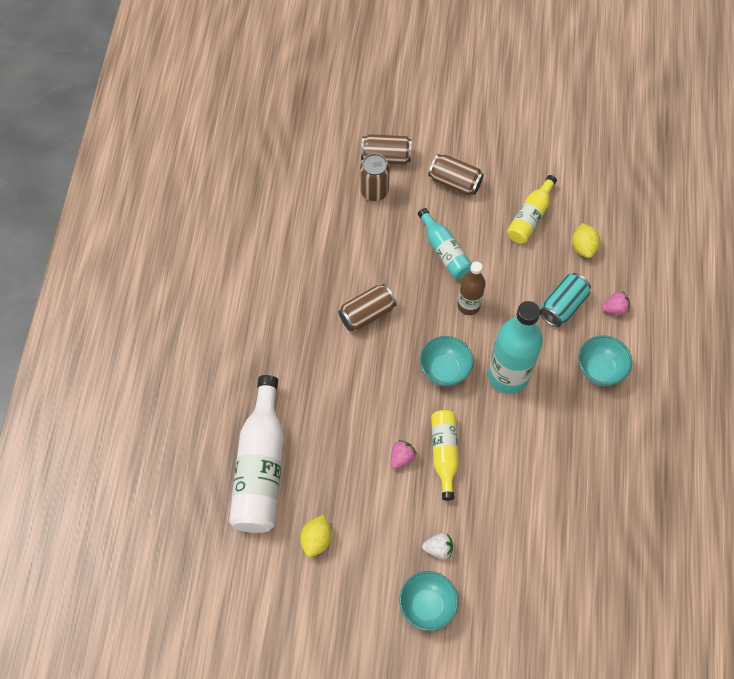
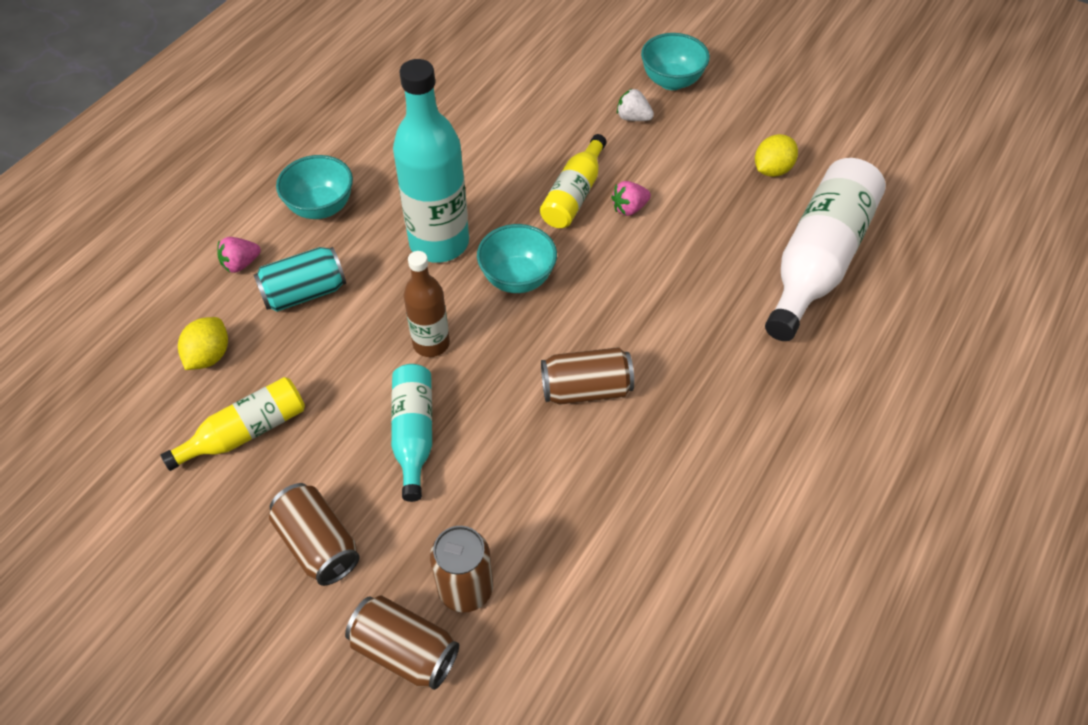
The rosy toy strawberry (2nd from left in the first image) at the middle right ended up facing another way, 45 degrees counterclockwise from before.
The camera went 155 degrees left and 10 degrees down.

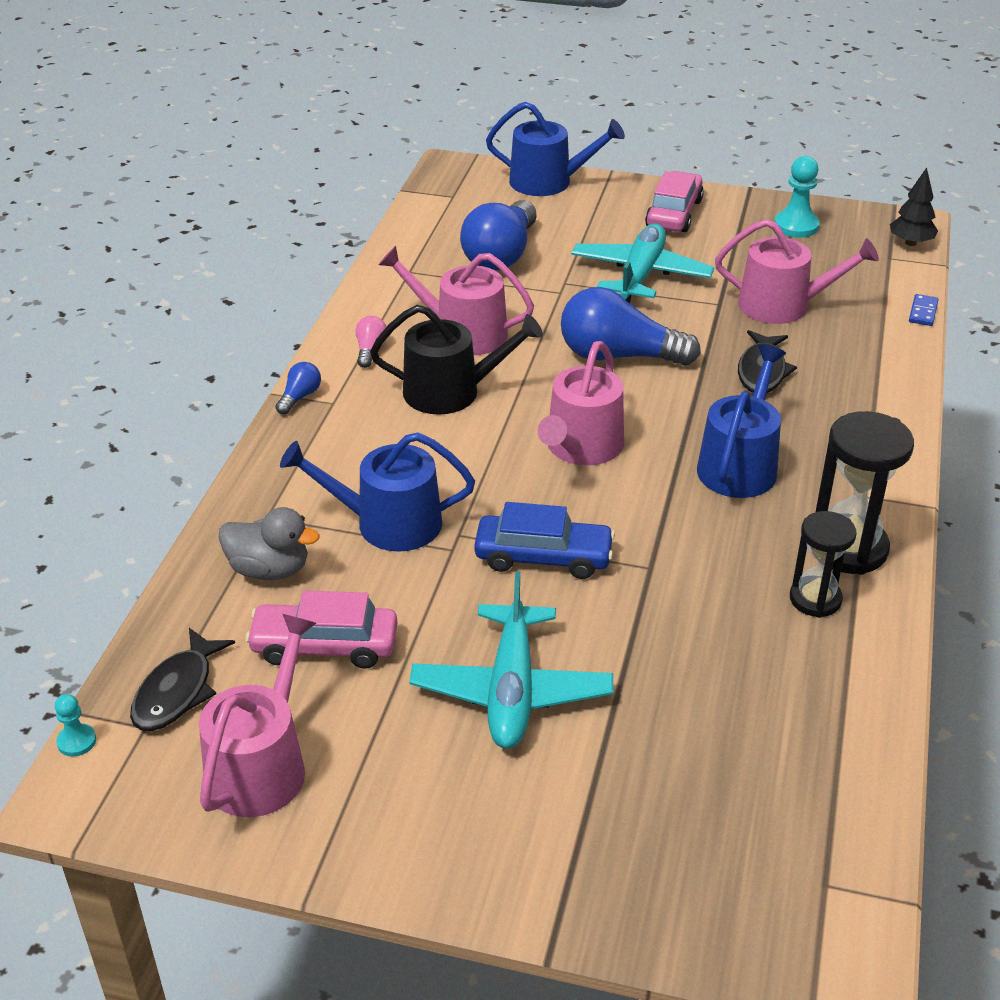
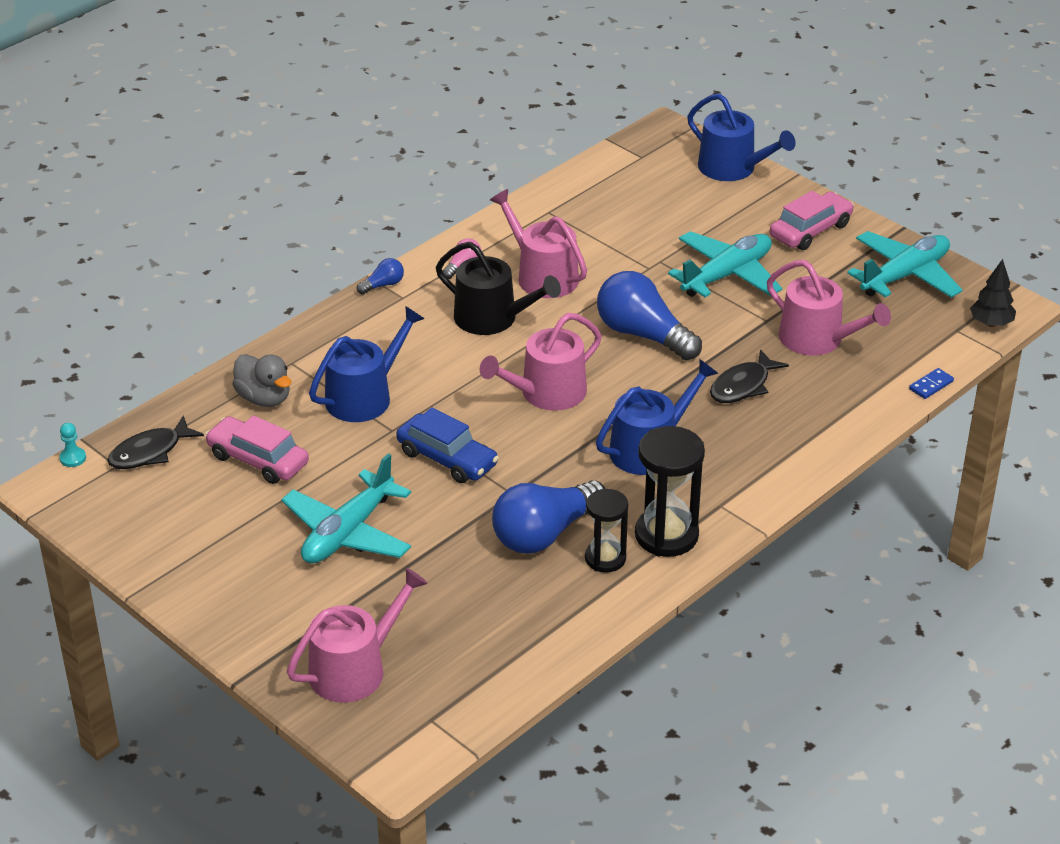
The rosy watering pot (1st from left) ended up elsewhere, having gone from the bottom left to the bottom centre.
The blue watering pot (1st from left) at the centre ended up facing another way, 105 degrees clockwise from before.
The blue bulb (2nd from left) ended up elsewhere, having gone from the top centre to the centre.
Where the turquoise pawn (2nd from left) stood at the top right, the turquoise toy plane (3rd from left) came to stand at the top right.
The camera went 30 degrees right and 0 degrees up.

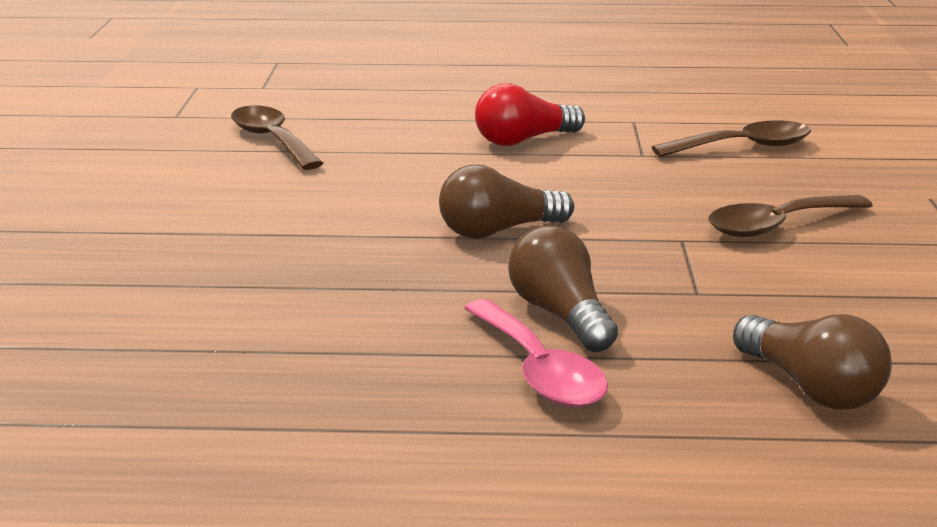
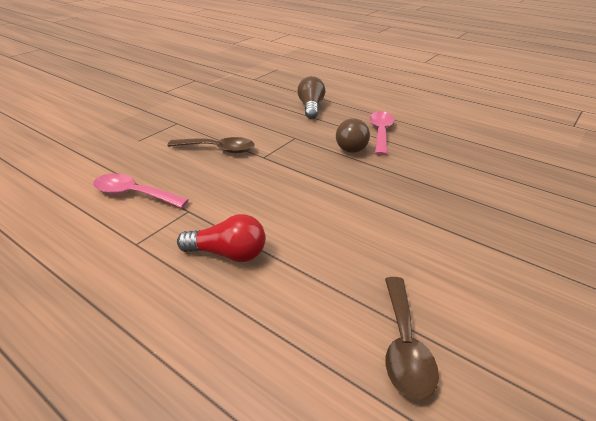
The second view lost the russet bulb (1st from left) at the centre.
What was the russet teaspoon (2nd from left) at the top right turned into the rosy teaspoon (1st from left) at the middle left.
The camera went 145 degrees left and 10 degrees up.

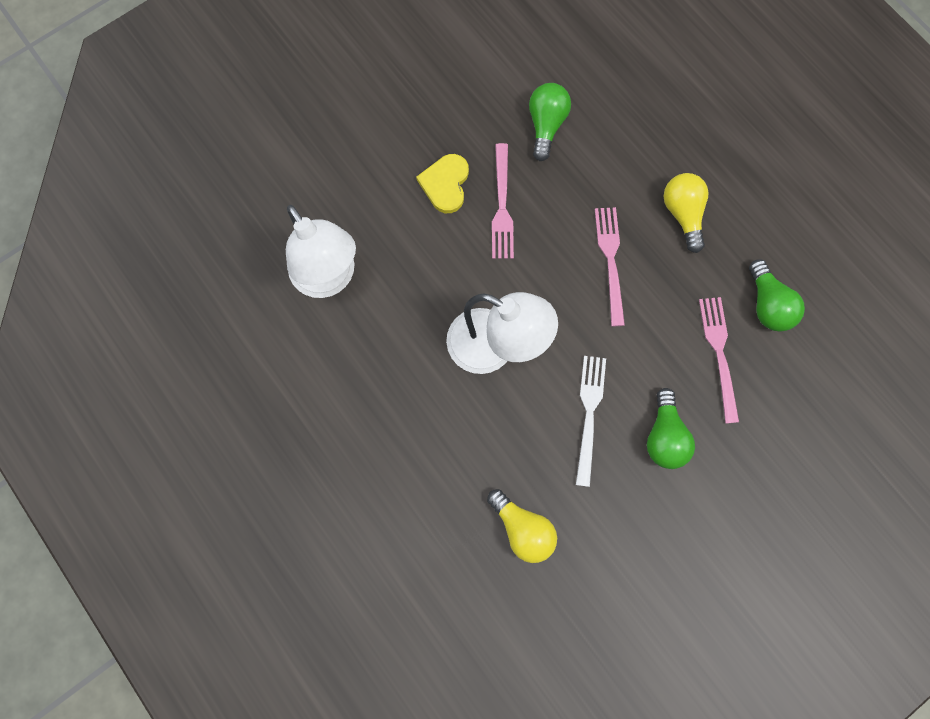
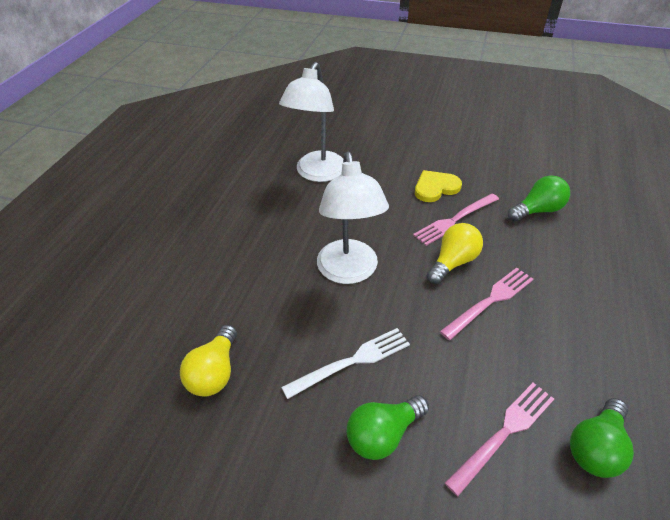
The golden bulb (2nd from left) ended up elsewhere, having gone from the top right to the middle right.
The camera went 55 degrees right and 30 degrees down.

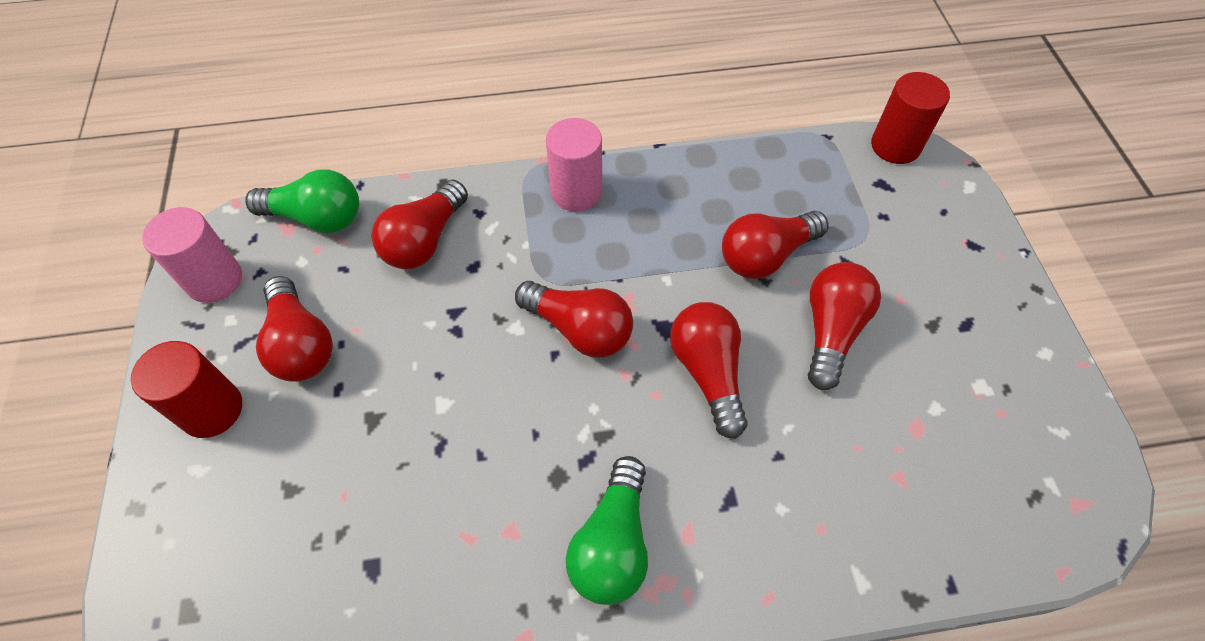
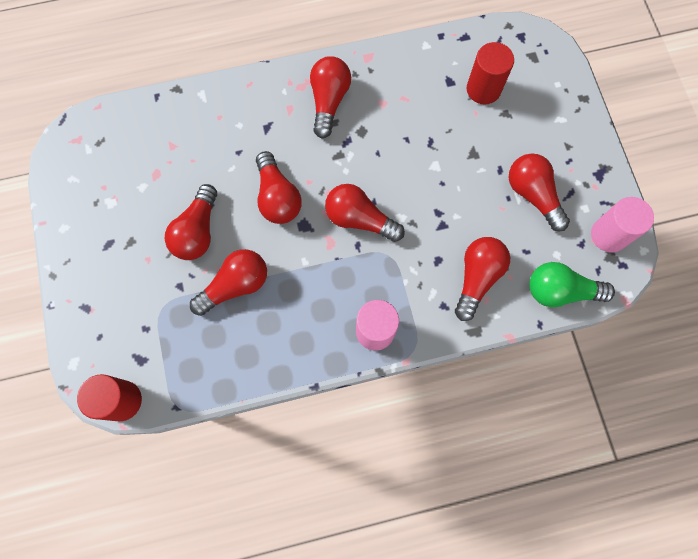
The scarlet cylinder (1st from left in the first image) ended up elsewhere, having gone from the middle left to the top right.
What was the leaf-green bulb (2nd from left) at the bottom centre turned into the scarlet bulb (4th from left) at the top centre.
The camera went 175 degrees right and 15 degrees up.

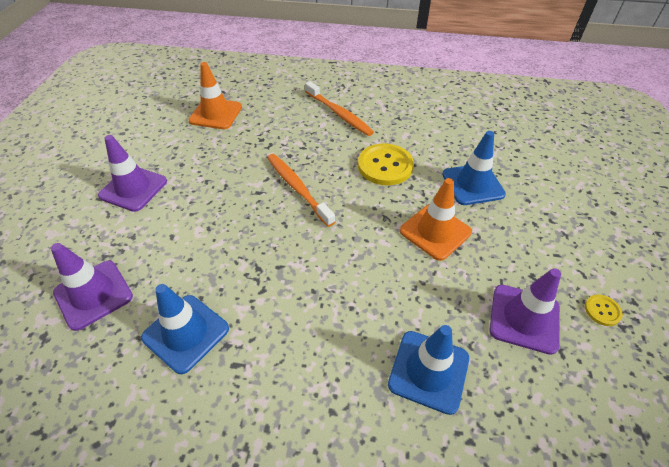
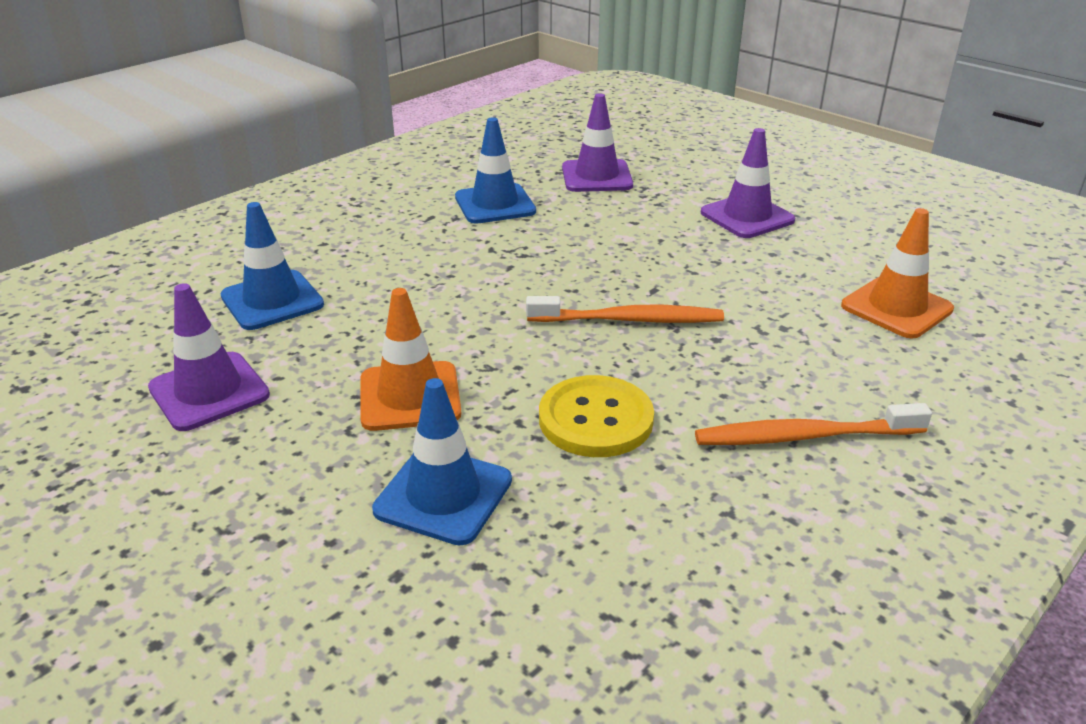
The second view lost the golden button (2nd from left) at the middle right.
The camera went 125 degrees right and 15 degrees down.

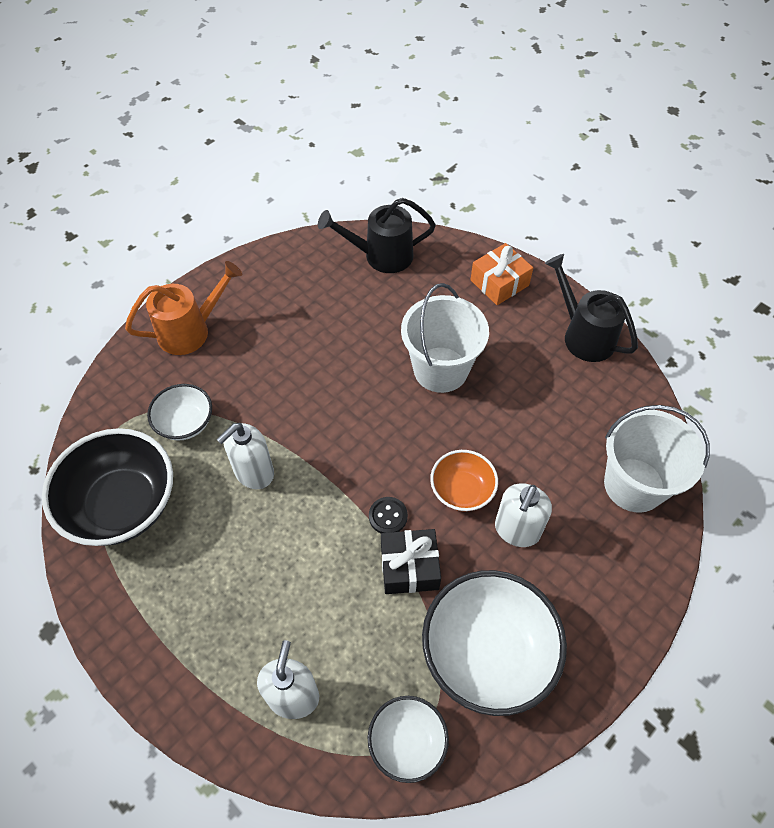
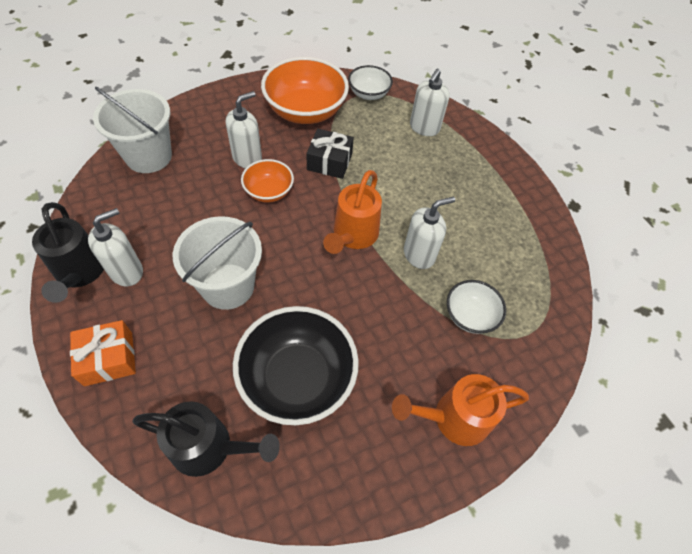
The ebony bowl ended up elsewhere, having gone from the middle left to the centre.
The second view lost the ebony button at the centre.
What was the pure white bowl (3rd from left) at the bottom centre turned into the orange bowl (2nd from left) at the top centre.
The second view gained the pure white pump bottle (1st from left) at the middle left.
The second view gained the orange watering pot (1st from left) at the centre.
The camera went 165 degrees left and 0 degrees up.

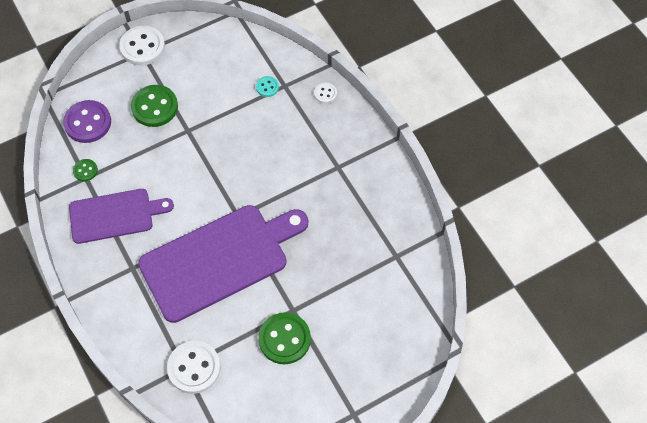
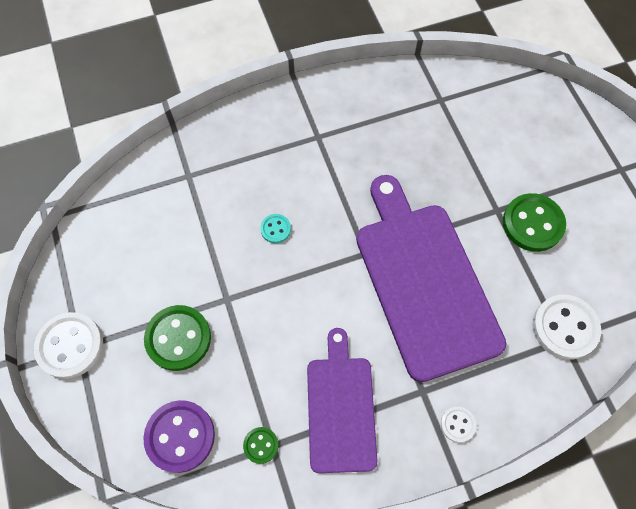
The turquoise button ended up elsewhere, having gone from the top centre to the centre.
The pure white button (3rd from left in the first image) ended up elsewhere, having gone from the top centre to the bottom right.
The camera went 80 degrees left and 5 degrees up.

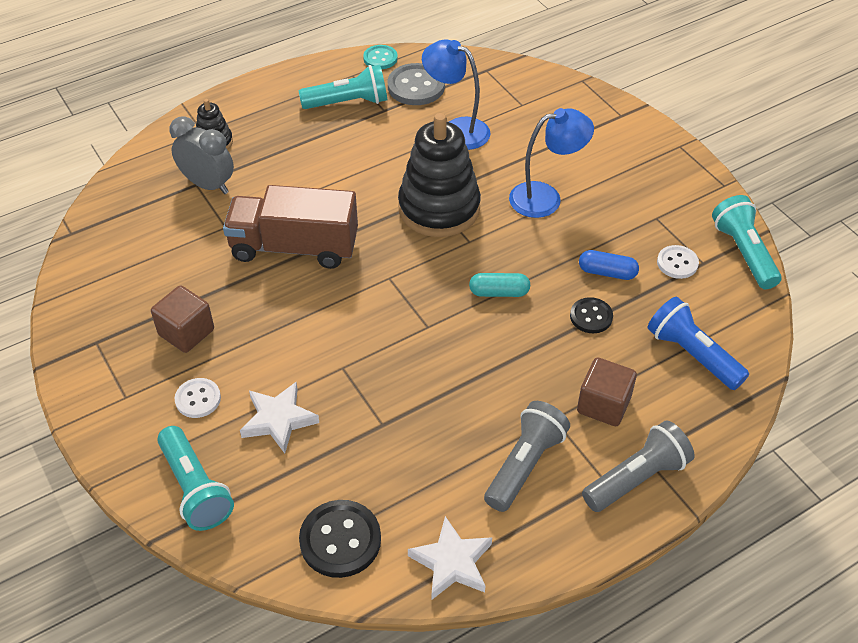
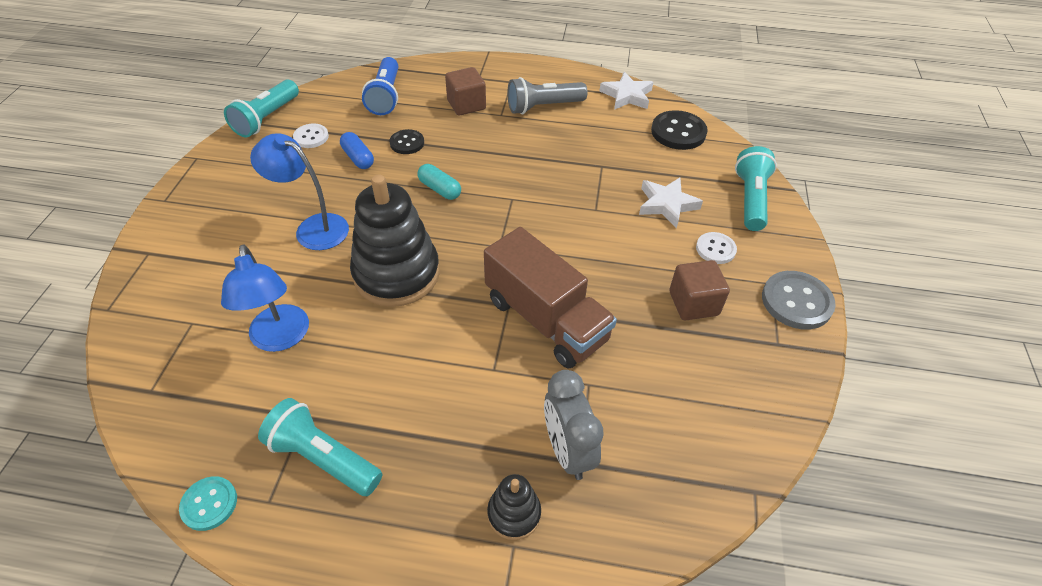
The grey button ended up elsewhere, having gone from the top centre to the middle right.
The second view lost the grey flashlight (2nd from left) at the bottom right.
The camera went 140 degrees left and 0 degrees up.

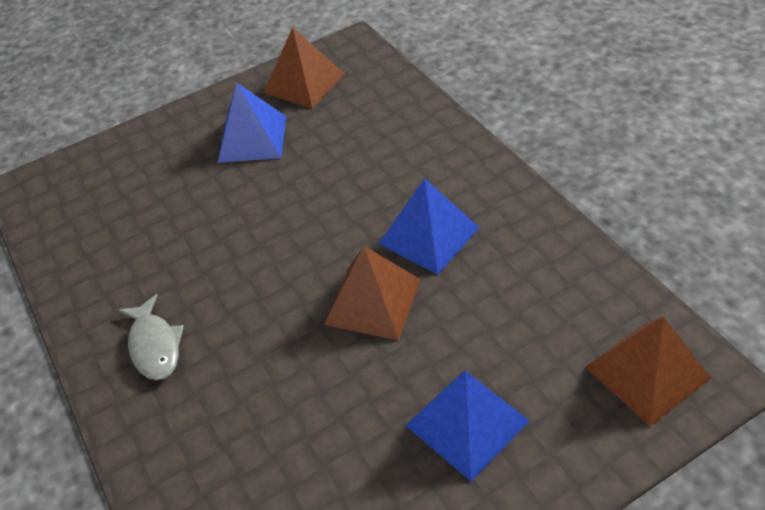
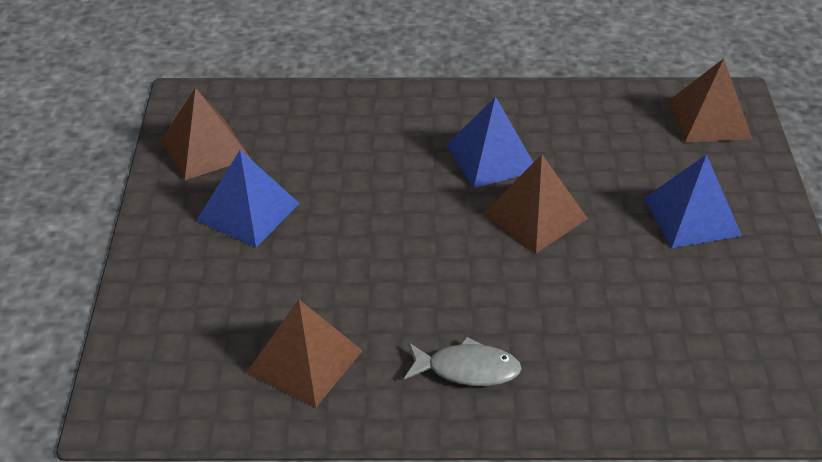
The second view gained the russet pyramid shape (2nd from left) at the bottom centre.
The camera went 65 degrees left and 5 degrees down.

